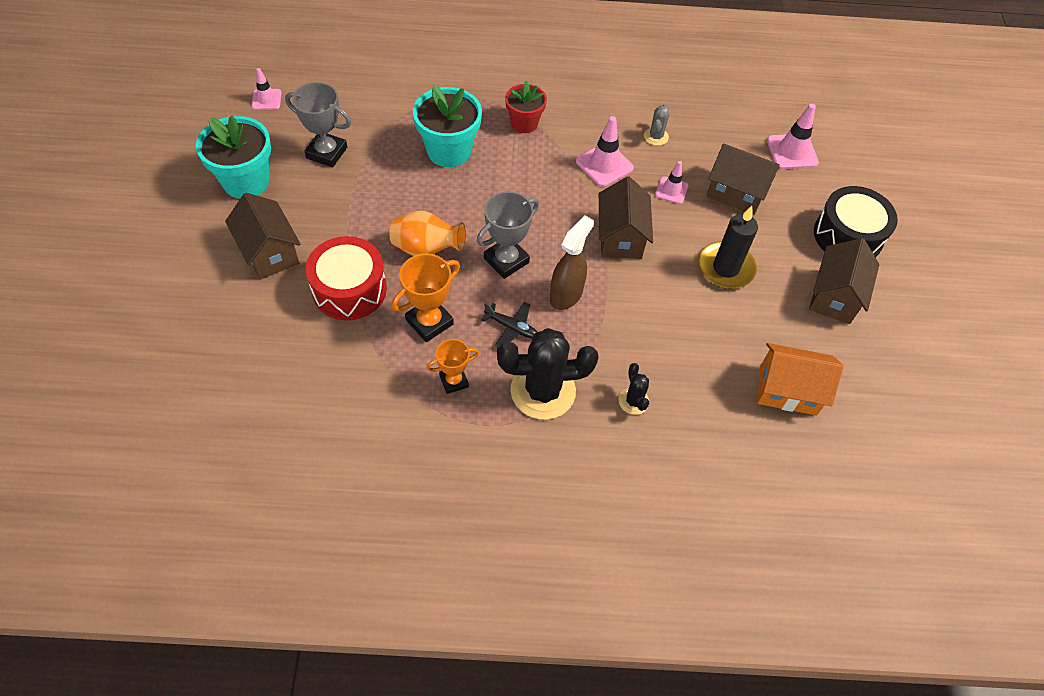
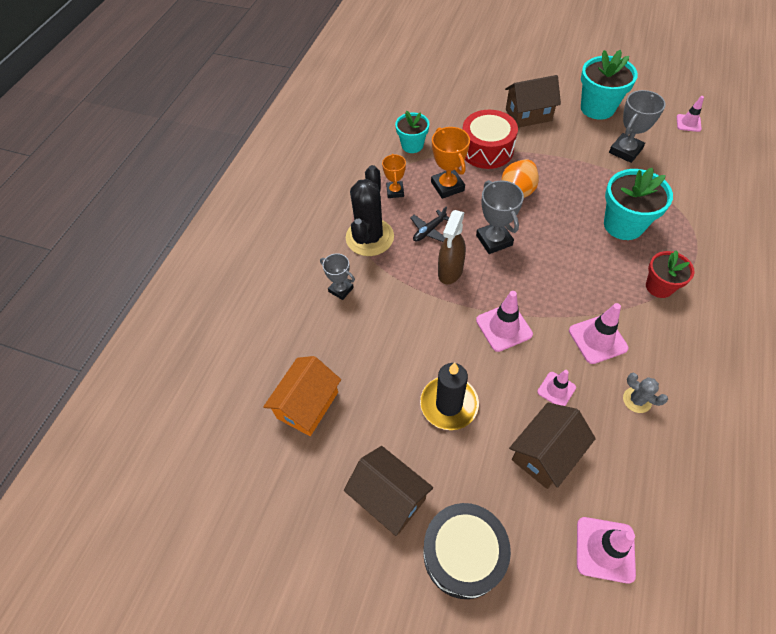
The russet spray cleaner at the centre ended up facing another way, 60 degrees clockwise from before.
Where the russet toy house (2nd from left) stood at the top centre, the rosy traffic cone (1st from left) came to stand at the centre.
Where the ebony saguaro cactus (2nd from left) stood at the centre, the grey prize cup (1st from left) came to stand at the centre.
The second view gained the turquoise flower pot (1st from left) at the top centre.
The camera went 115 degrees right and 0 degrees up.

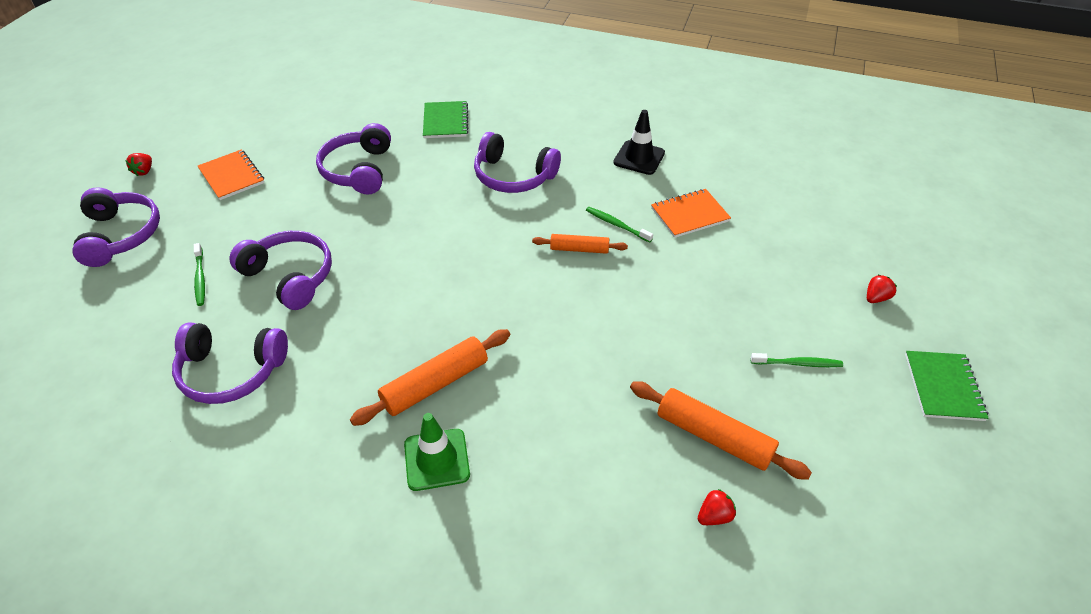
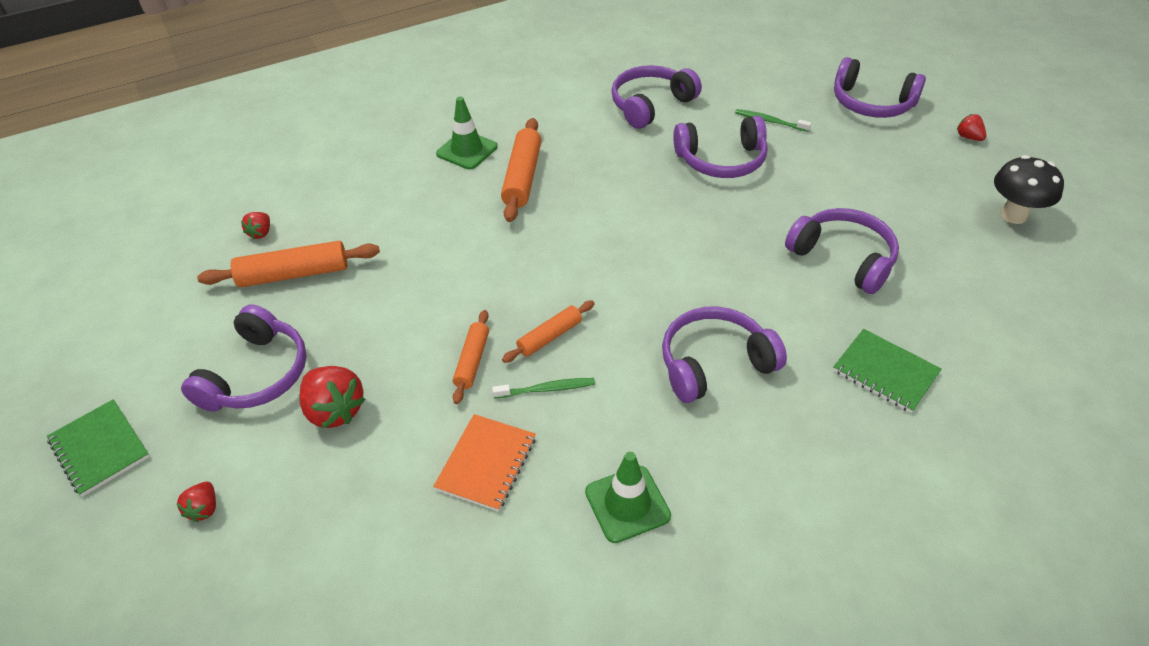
The second view lost the orange notebook (1st from left) at the top left.
What was the ebony traffic cone at the top centre turned into the leaf-green traffic cone (2nd from left) at the bottom centre.
Where the leaf-green dental brush (3rd from left) stood at the middle right, the royal purple headphones (1st from left) came to stand at the middle left.
The second view gained the scarlet toy strawberry (3rd from left) at the middle left.
The second view gained the orange dough roller (2nd from left) at the centre.
The second view gained the ebony mushroom at the top right.
The camera went 135 degrees right and 0 degrees up.

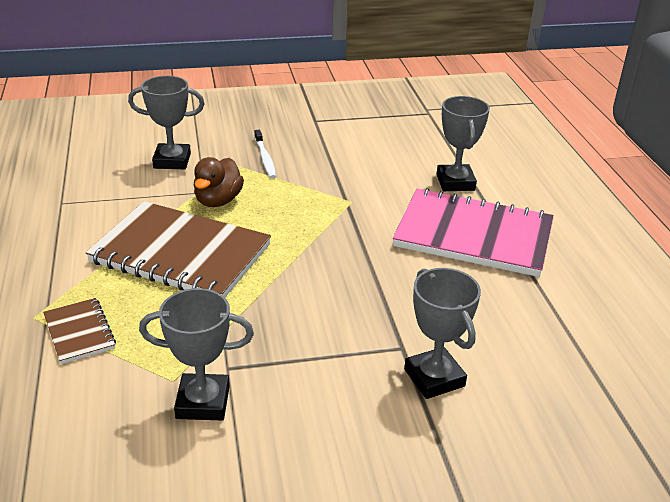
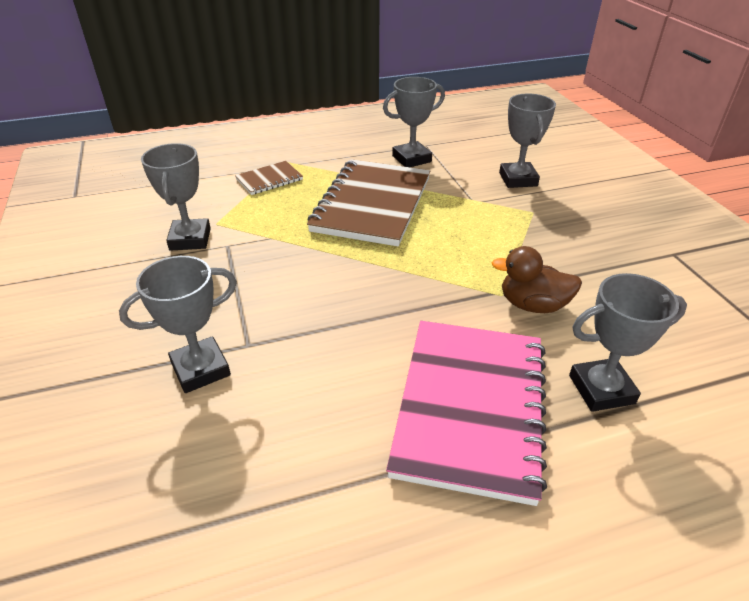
The russet rubber duck ended up elsewhere, having gone from the middle left to the middle right.
The second view lost the pure white dental brush at the top centre.
The second view gained the grey prize cup (3rd from left) at the top centre.
The camera went 85 degrees right and 5 degrees up.

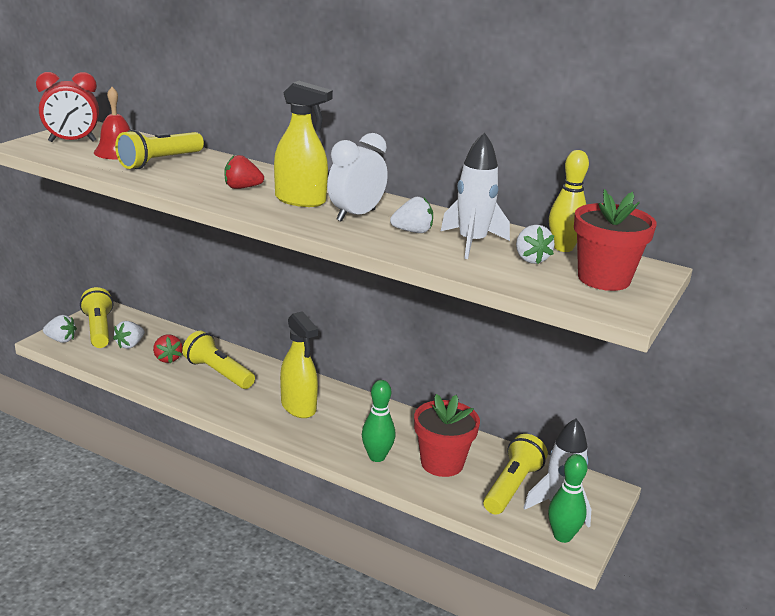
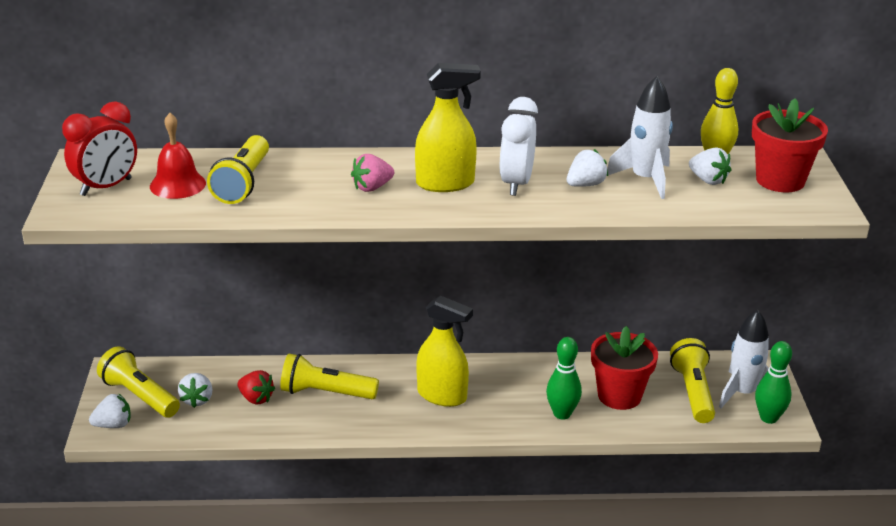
What was the scarlet toy strawberry (2nd from left) at the top left turned into the rosy toy strawberry at the top centre.
The camera went 30 degrees left and 5 degrees up.

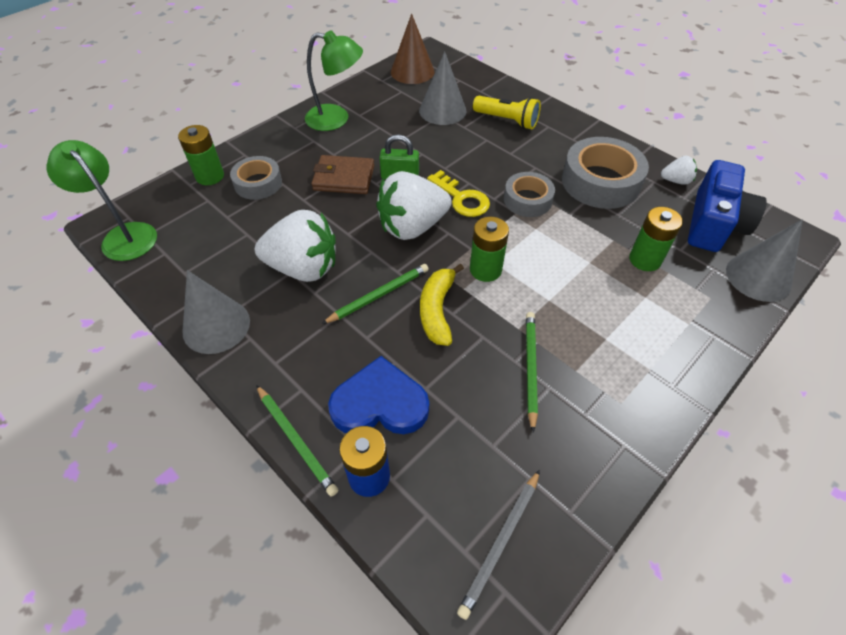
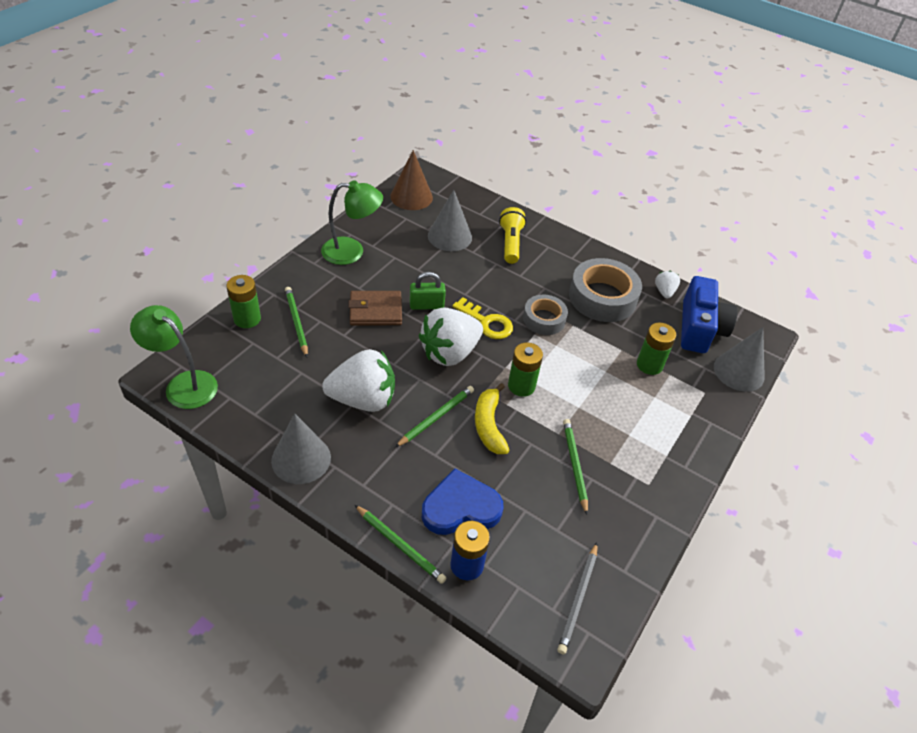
Where the grey sticky tape (1st from left) stood at the top left, the leaf-green wooden pencil (1st from left) came to stand at the middle left.
The golden flashlight at the top centre ended up facing another way, 105 degrees counterclockwise from before.
The pure white toy strawberry (3rd from left) at the top right ended up facing another way, 75 degrees counterclockwise from before.
The camera went 15 degrees left and 5 degrees down.

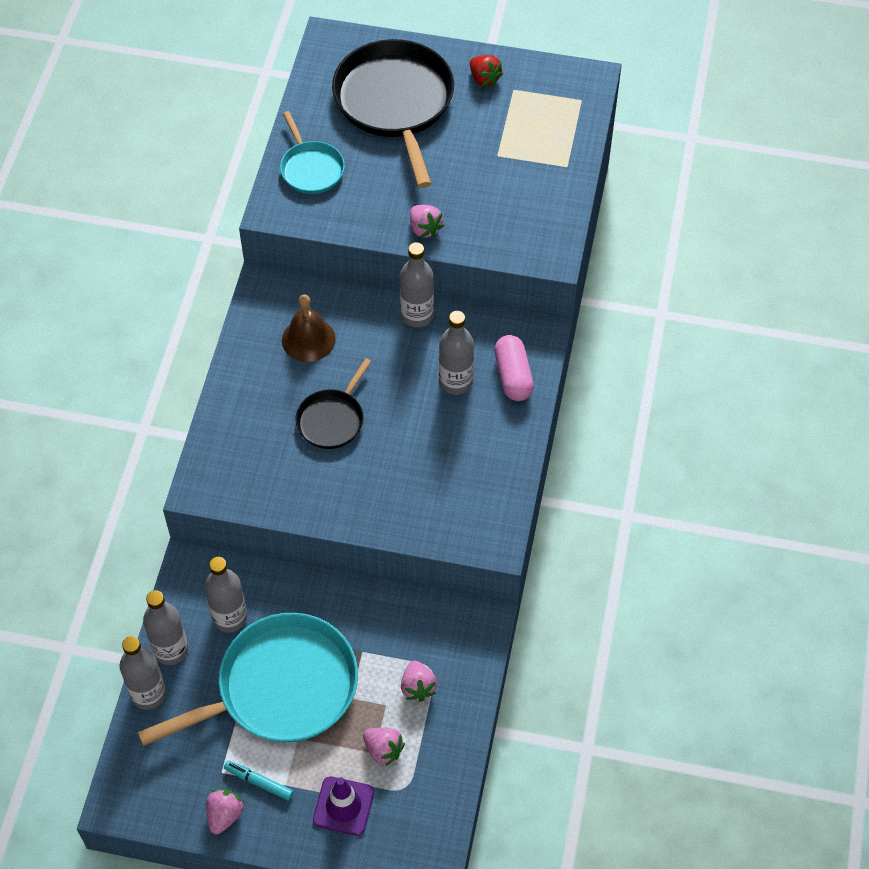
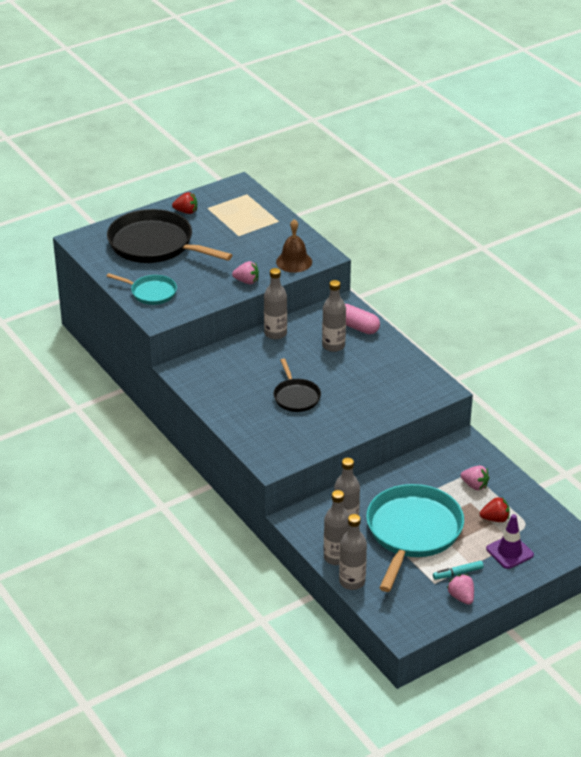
The russet hand bell ended up elsewhere, having gone from the centre to the top centre.
What was the rosy toy strawberry (2nd from left) at the bottom centre turned into the scarlet toy strawberry (2nd from left) at the bottom right.
The camera went 45 degrees left and 20 degrees down.

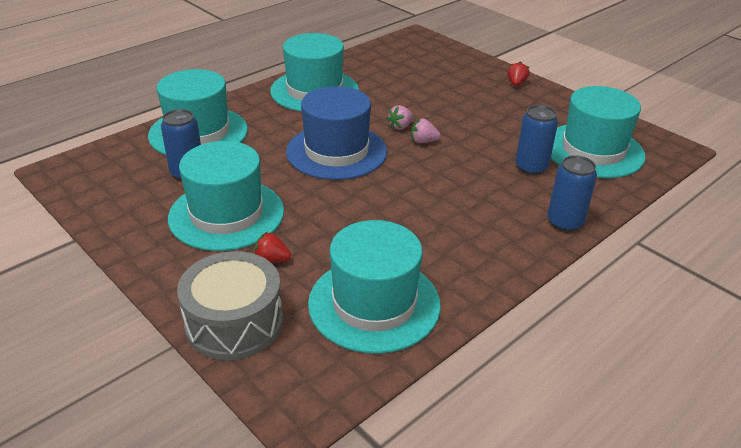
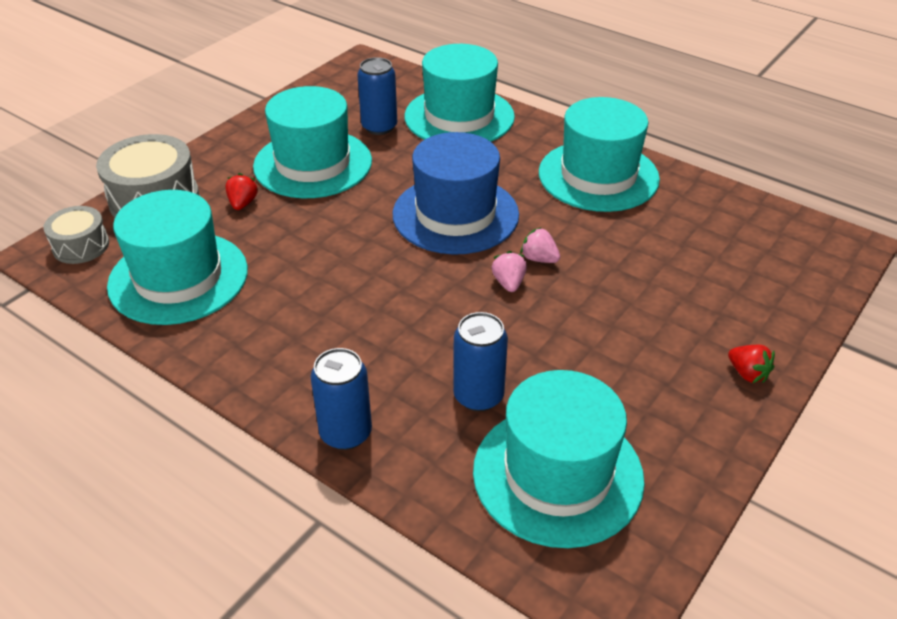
The scarlet toy strawberry (2nd from left) at the top right ended up facing another way, 45 degrees clockwise from before.
The second view gained the grey snare drum (1st from left) at the middle left.
The camera went 80 degrees right and 5 degrees up.

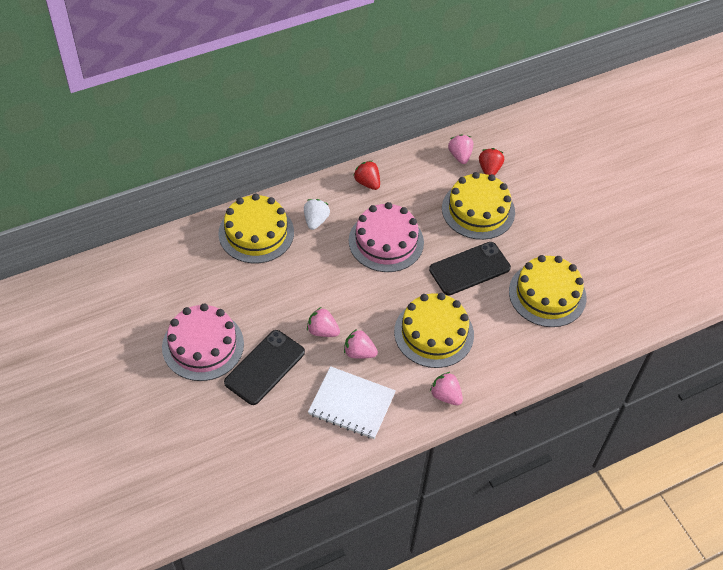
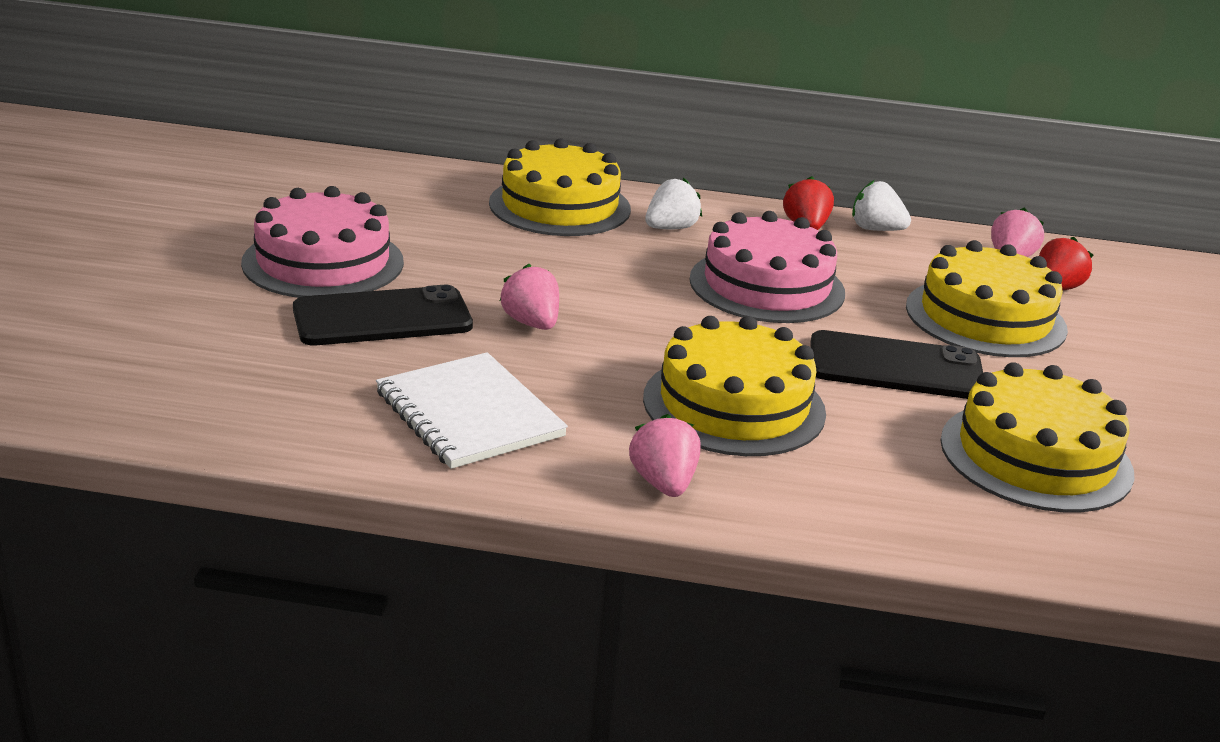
The second view lost the rosy toy strawberry (2nd from left) at the centre.
The second view gained the pure white toy strawberry (2nd from left) at the top right.
The camera went 35 degrees right and 25 degrees down.

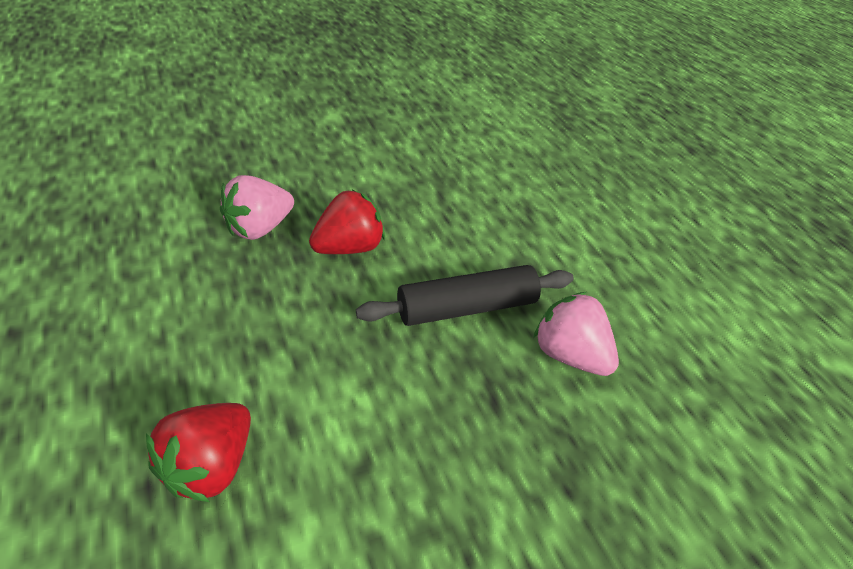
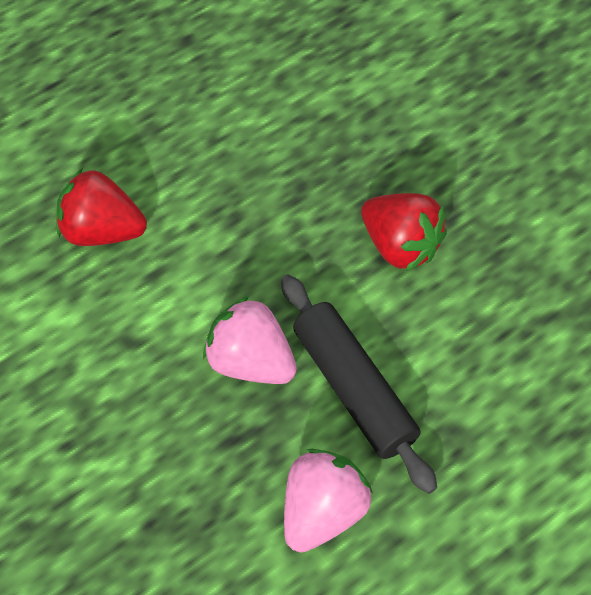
The rosy toy strawberry (1st from left) ended up elsewhere, having gone from the middle left to the centre.
The camera went 80 degrees right and 15 degrees up.

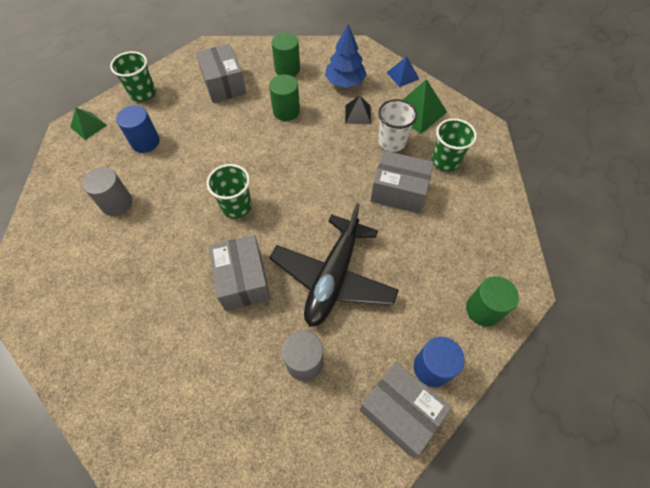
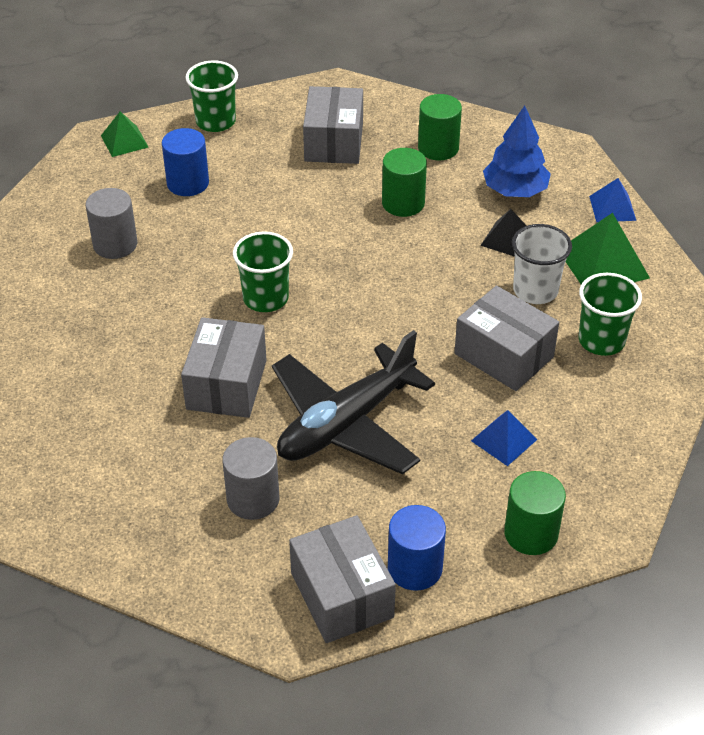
The second view gained the blue pyramid shape (1st from left) at the middle right.
The camera went 25 degrees right and 15 degrees down.

